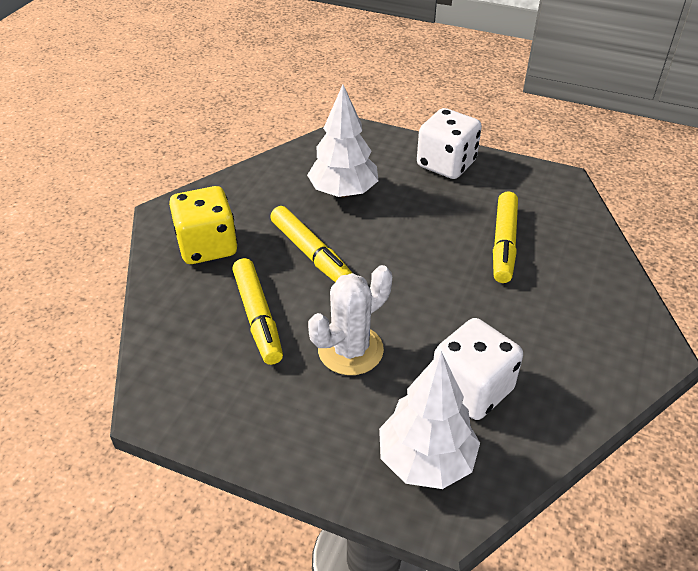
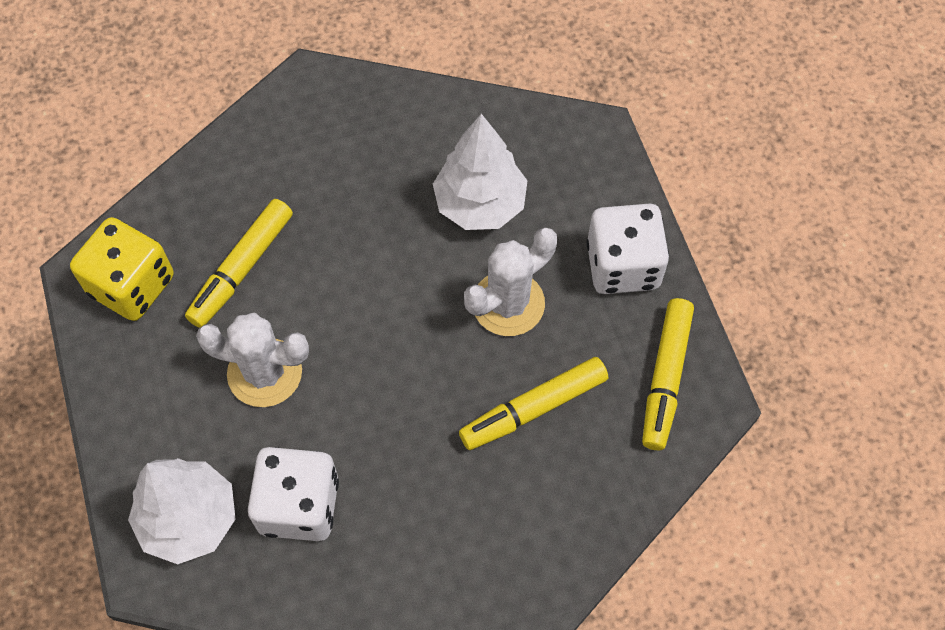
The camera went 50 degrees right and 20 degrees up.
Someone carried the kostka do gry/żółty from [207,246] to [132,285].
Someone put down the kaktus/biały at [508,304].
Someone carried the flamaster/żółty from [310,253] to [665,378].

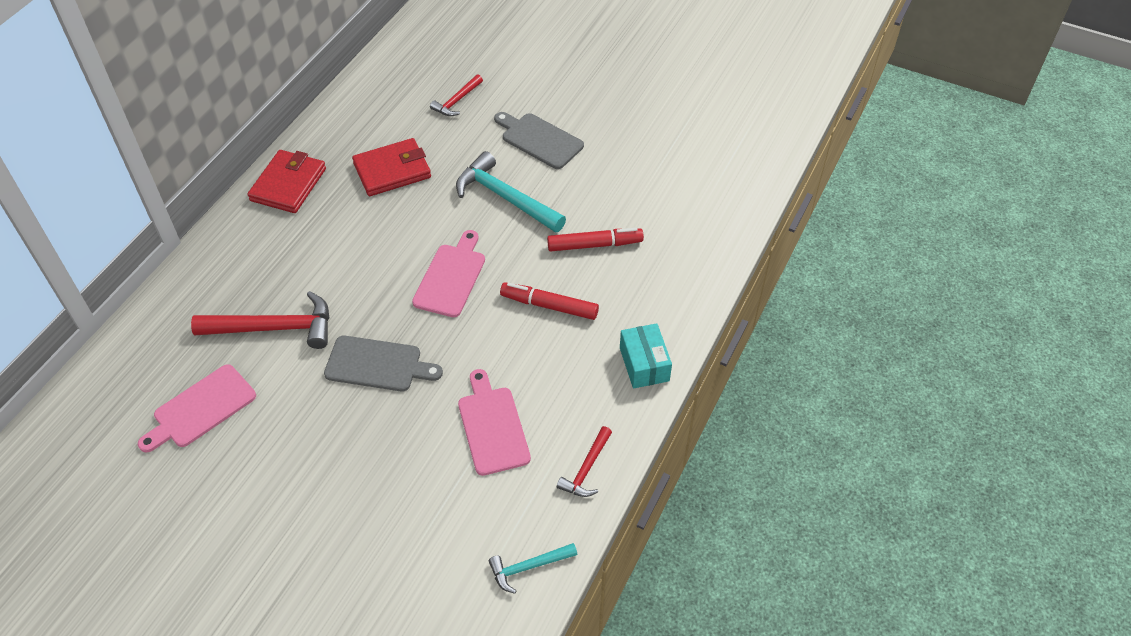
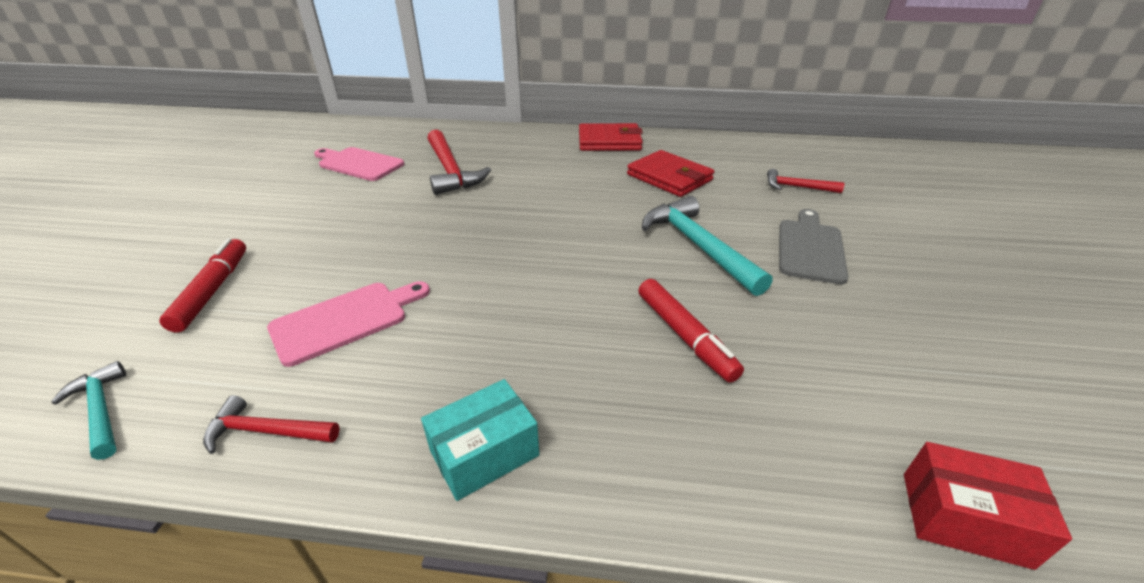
The camera went 70 degrees right and 15 degrees down.
Someone carried the flamaster/czerwony from [549,306] to [212,291].
Someone rotated the młotek/turkusowy at [505,197] by 45 degrees counterclockwise.
Someone put down the pudełko/czerwony at [964,518].
Someone took away the deska do krojenia/szary at [377,364].
Someone took away the deska do krojenia/różowy at [451,277].

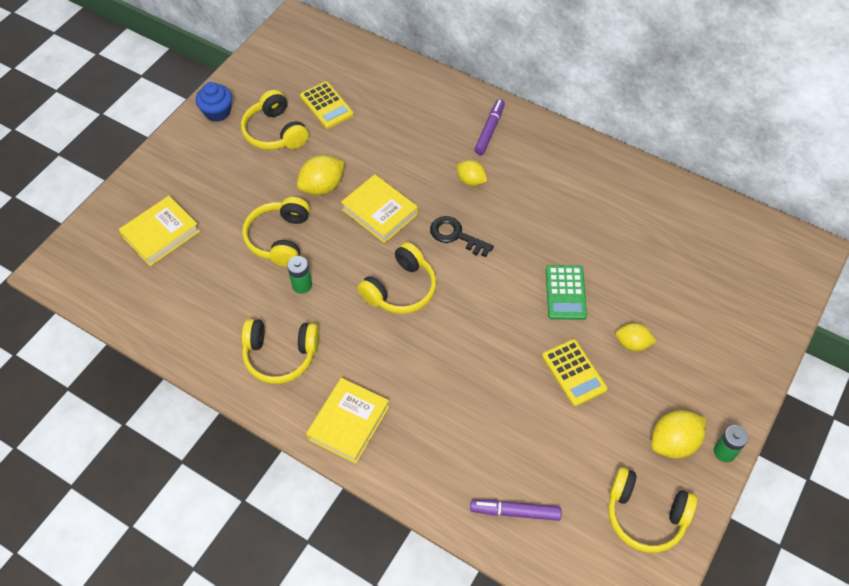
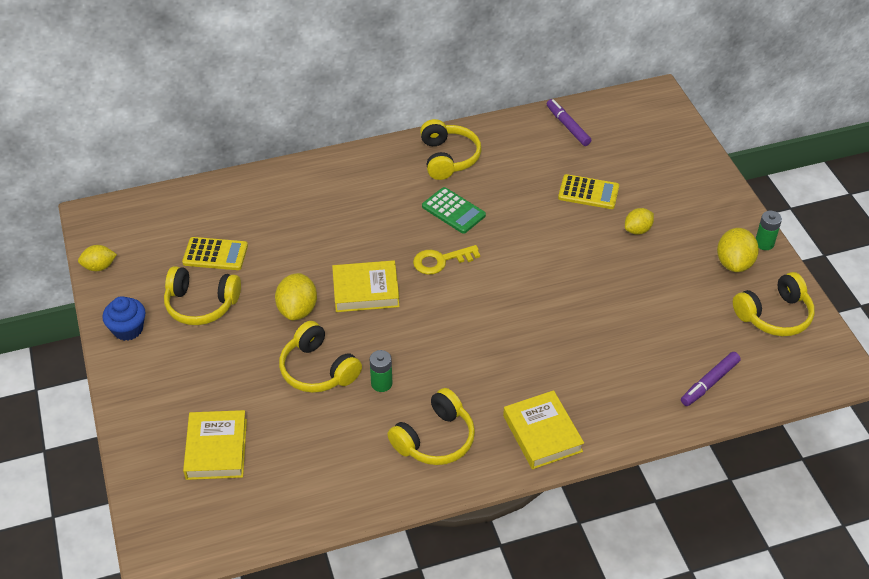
The camera went 50 degrees left and 10 degrees down.
Someone carried the cytryna/żółty from [471,181] to [99,267].
Someone repainted the klucz/czarny at [455,235], which became the klucz/żółty at [440,261].
Someone carried the słuchawki/żółty from [400,289] to [448,158].
Someone carried the kalkulator/zielony from [565,293] to [453,211].
Someone carried the flamaster/fioletowy from [489,130] to [568,126].
Someone carried the kalkulator/żółty from [574,372] to [588,192].

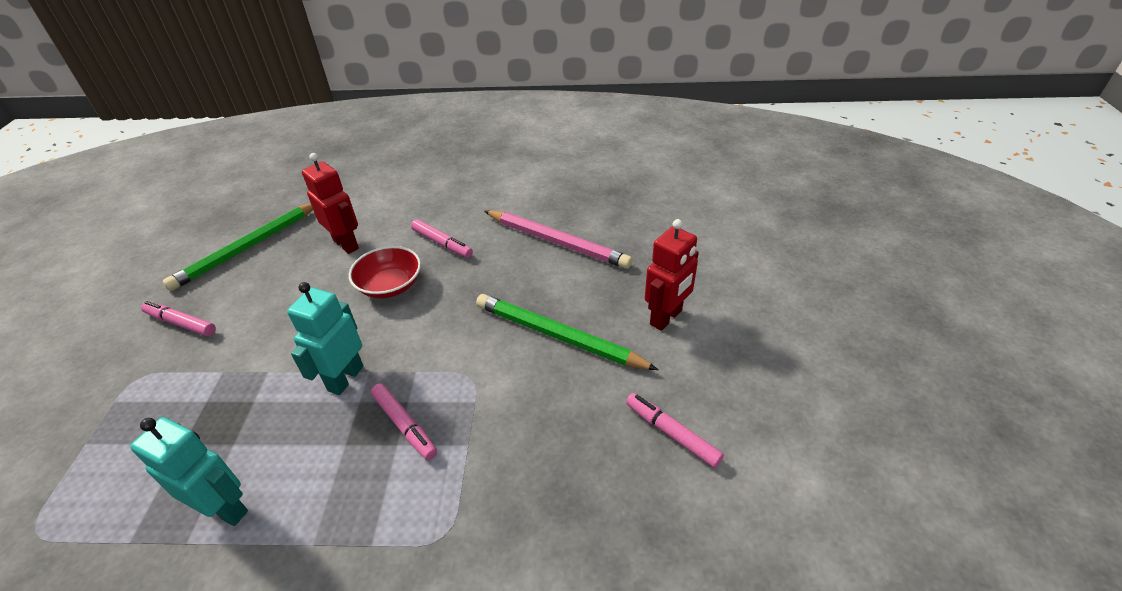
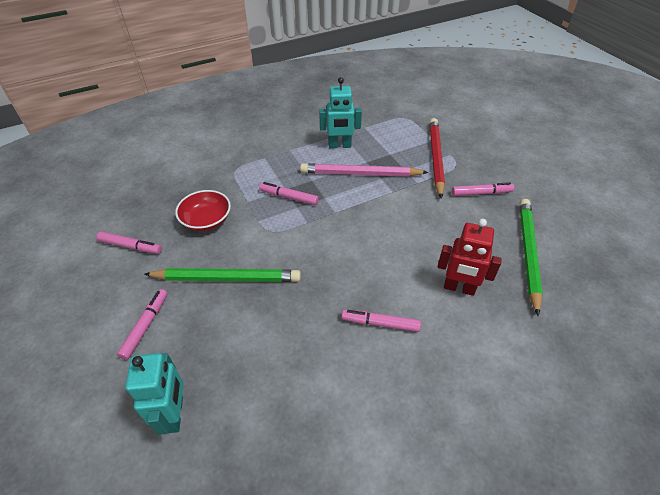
The camera went 150 degrees right and 5 degrees up.
Someone swapped the robot/czerwony at [666,318] for the flamaster/różowy at [145,326].
Someone carried the robot/turkusowy from [345,378] to [175,414].
Someone carried the miska/czerwony from [390,285] to [206,220].
Someone carried the ołówek/różowy from [557,242] to [360,173].
Someone put down the ołówek/czerwony at [436,158].

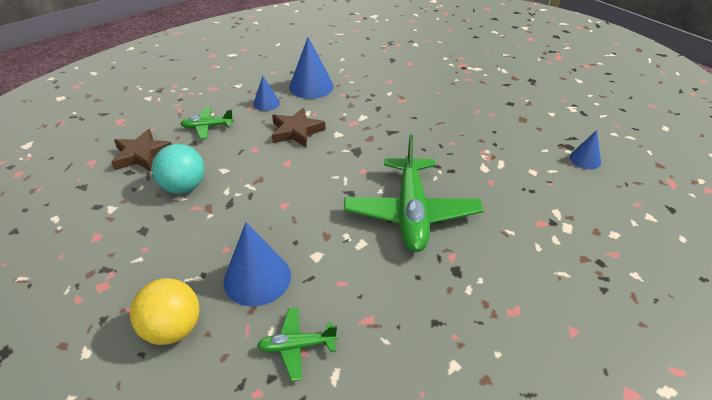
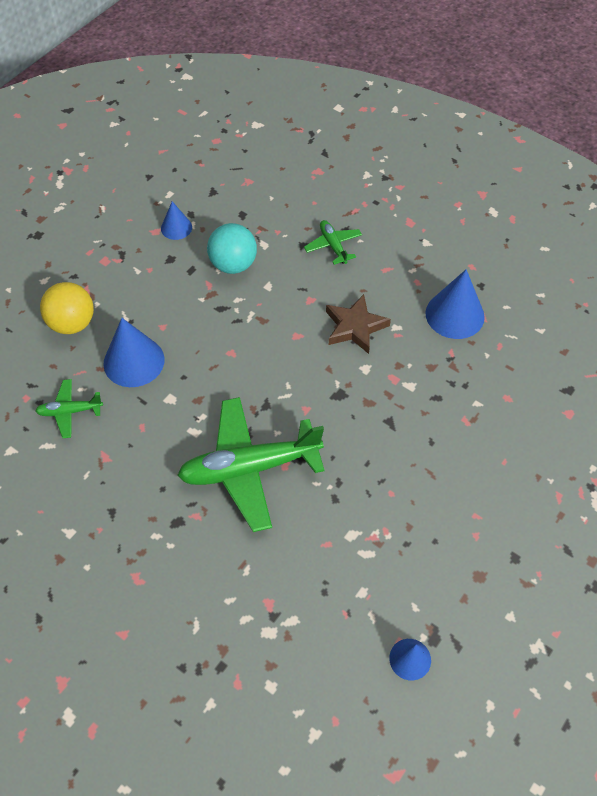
The camera went 75 degrees right and 15 degrees up.
Someone rotated the samolot/zielony at [297,346] by 75 degrees counterclockwise.
Someone carried the stożek/niebieski from [266,103] to [176,227].
Someone took away the gwiazda/brązowy at [142,155].

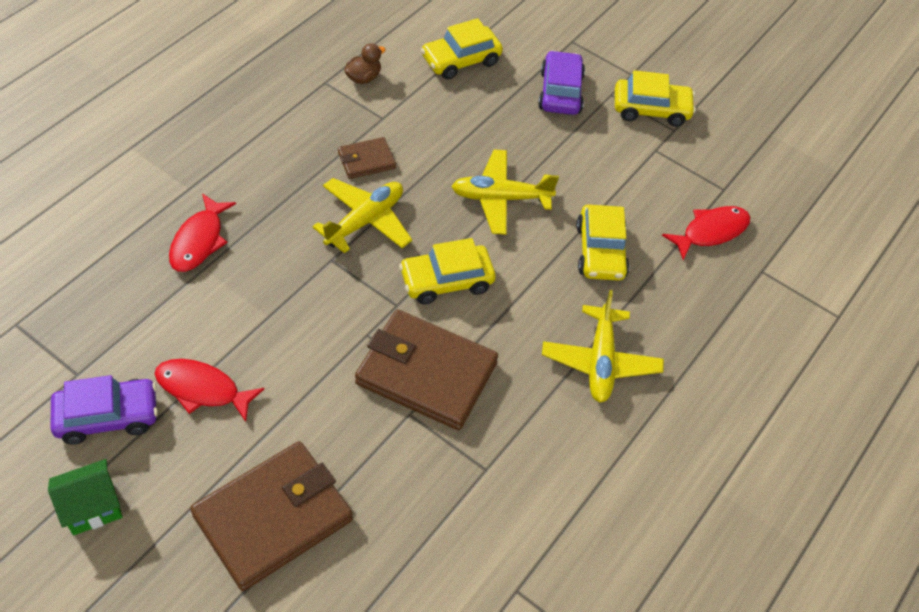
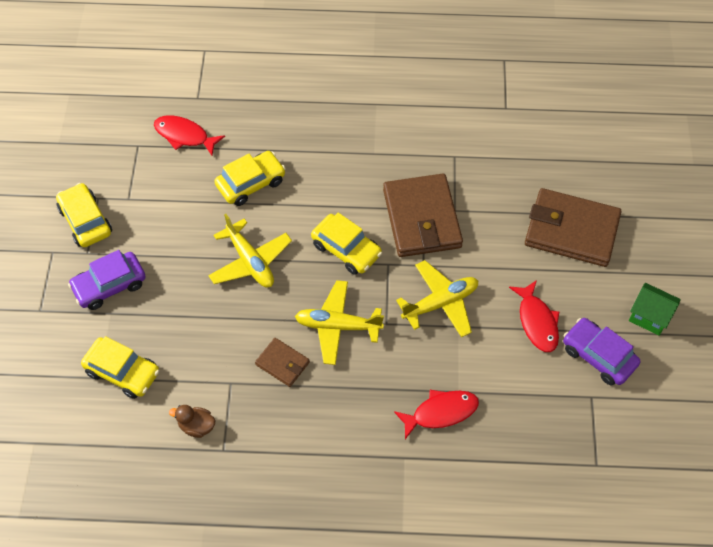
The camera went 120 degrees left and 5 degrees up.
Someone carried the samolot/żółty from [600,361] to [440,303].

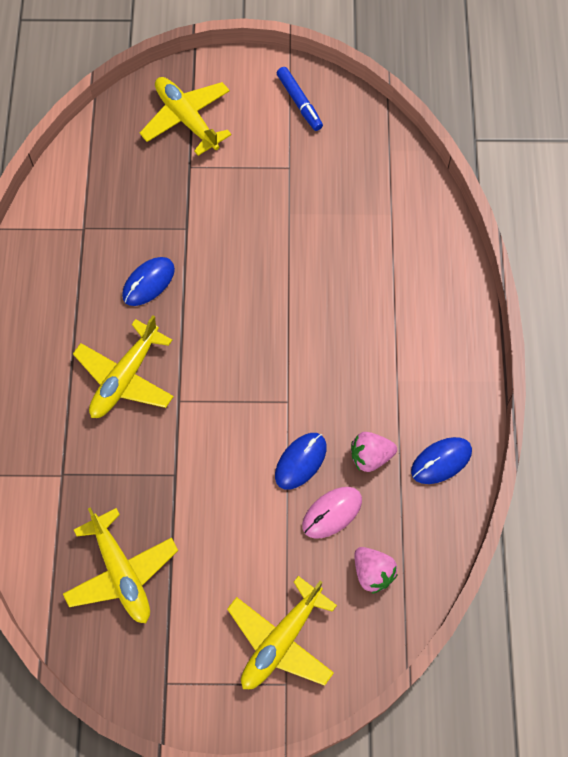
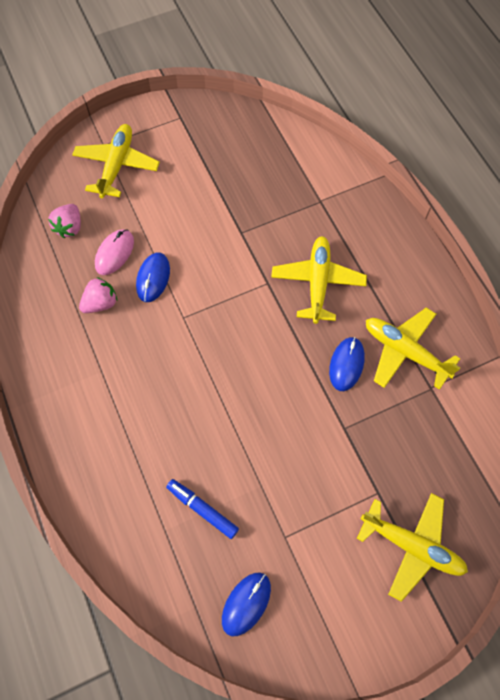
The camera went 155 degrees right and 0 degrees up.
Someone rotated the truskawka/różowy at [373,573] by 105 degrees counterclockwise.
Someone carried the flamaster/niebieski from [299,102] to [202,509].
Someone carried the myszka/niebieski from [441,461] to [246,603].
Someone carried the samolot/żółty from [121,573] to [404,351].

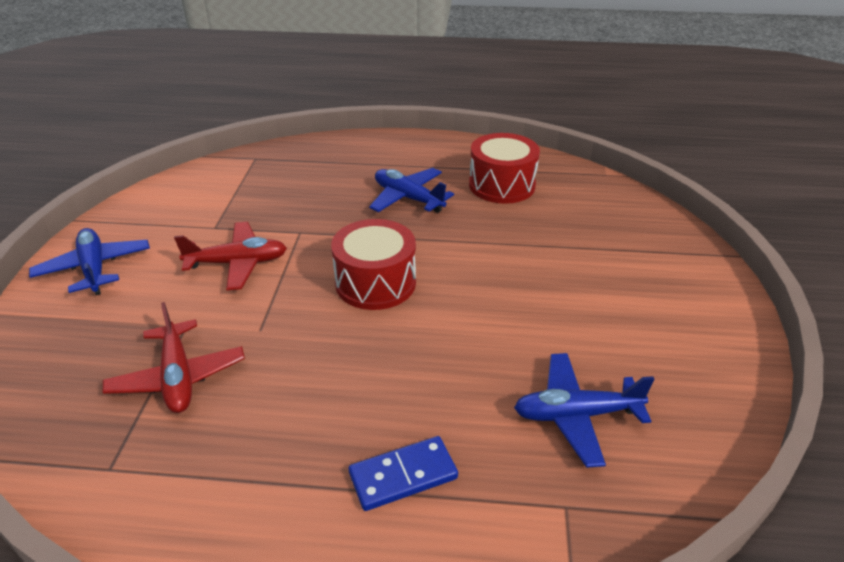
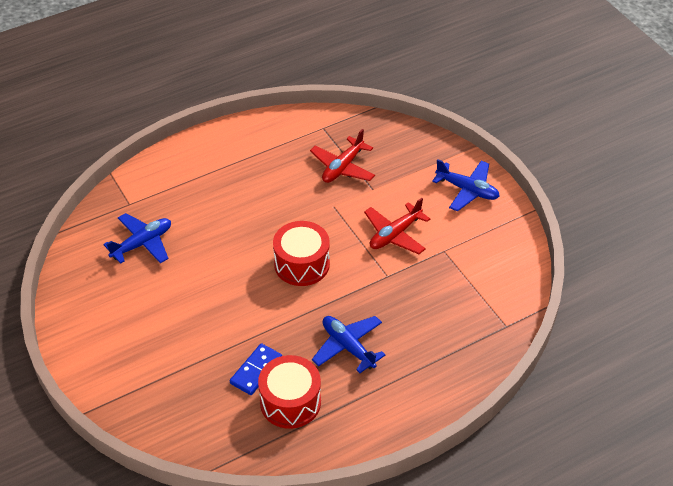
The camera went 145 degrees right and 10 degrees up.
Someone carried the kostka domina/niebieski from [403,476] to [256,371].
Someone rotated the samolot/czerwony at [178,377] by 90 degrees counterclockwise.
Someone rotated the samolot/niebieski at [408,198] by 135 degrees counterclockwise.

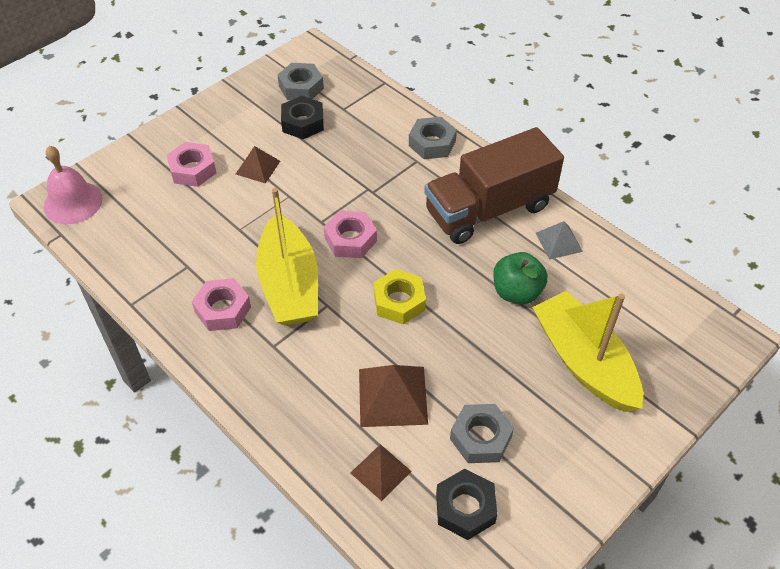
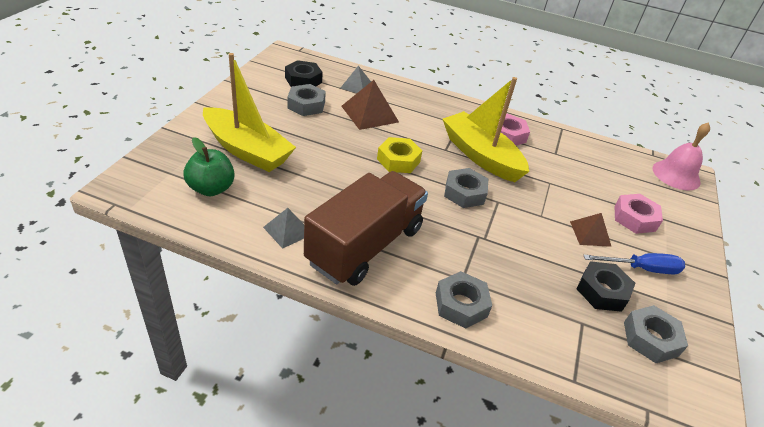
The camera went 150 degrees right and 10 degrees down.
Someone carried the jabłko/zielony from [517,292] to [211,188].
Someone repainted the piramida/brązowy at [380,472], which became the piramida/szary at [356,85].
Someone repainted the nakrętka/różowy at [350,239], which became the nakrętka/szary at [464,193].
Someone put down the śrubokręt/niebieski at [641,269].

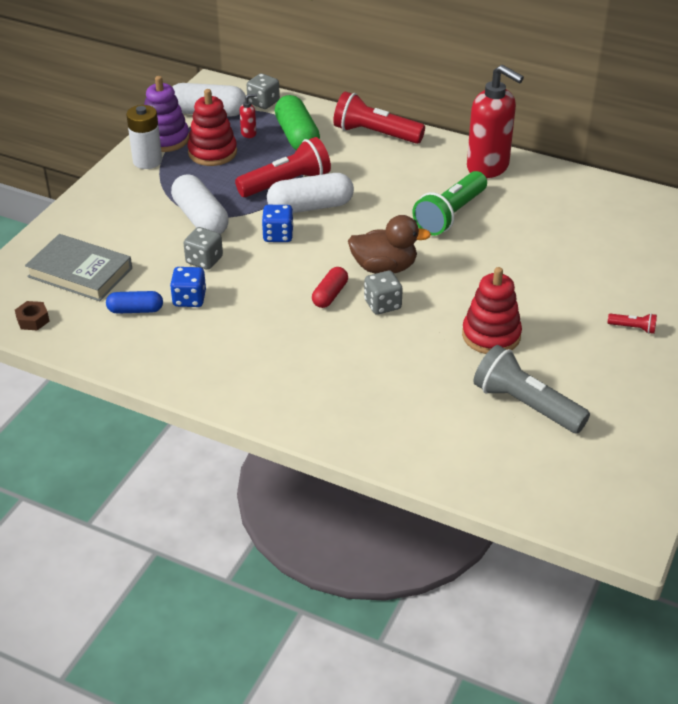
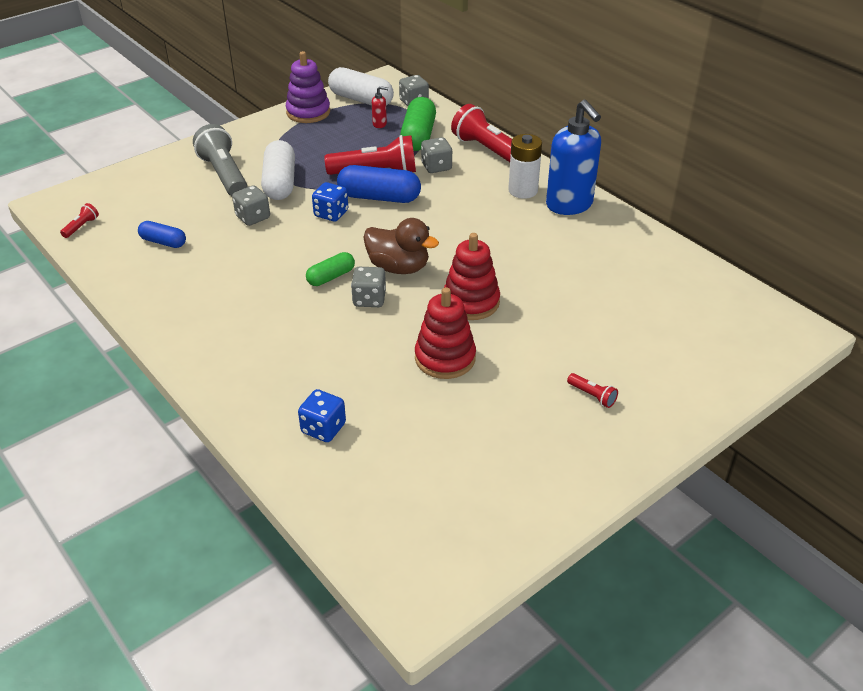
The camera went 25 degrees right and 0 degrees up.
Someone swapped the nakrętka/brązowy at [33,320] for the latarka/czerwony at [81,227].
Someone carried the latarka/szary from [525,405] to [224,175].
Someone carried the kostka do gry/niebieski from [189,299] to [323,428].
Someone repainted the kapsułka/czerwony at [330,295], which became the kapsułka/zielony at [331,277].
Someone repainted the kapsułka/biały at [310,207], which became the kapsułka/niebieski at [379,197].
Someone put down the kostka do gry/szary at [436,167].
Someone carried the zabawka nakładanka/czerwony from [212,152] to [471,302].
Someone carried the bateria/biały from [147,161] to [523,190].
Someone repainted the dozownik mydła/czerwony at [488,167], which became the dozownik mydła/niebieski at [569,205].
Someone took away the książka/szary at [80,272].
Someone took away the latarka/zielony at [450,215].

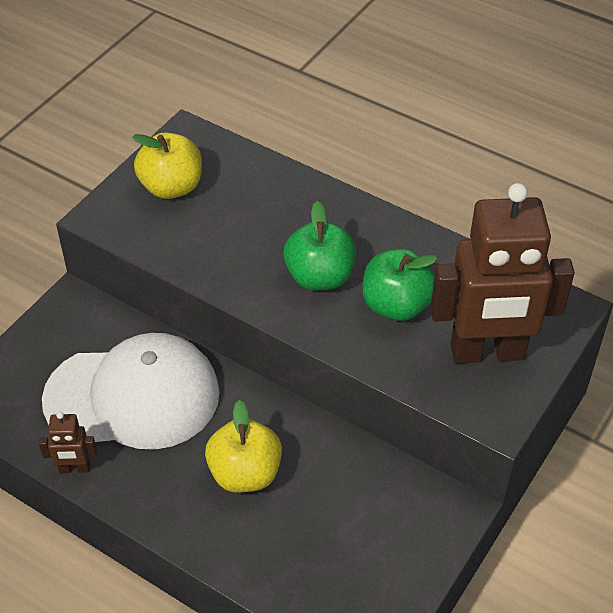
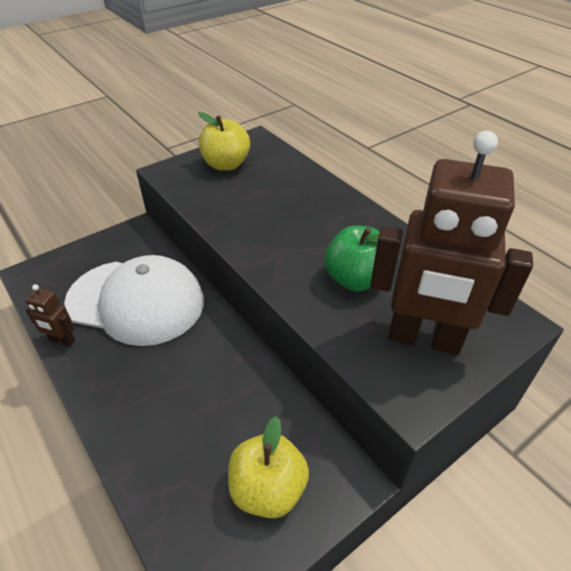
The camera went 20 degrees right and 5 degrees down.
Someone carried the jabłko/żółty from [245,473] to [268,489].
Someone took away the jabłko/zielony at [319,277].

